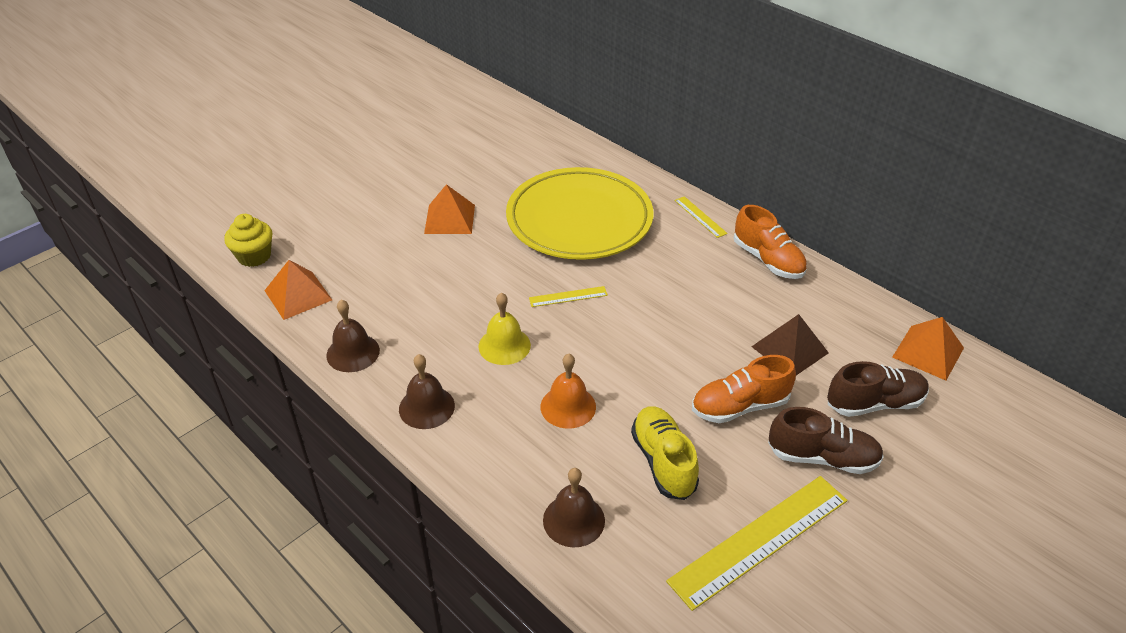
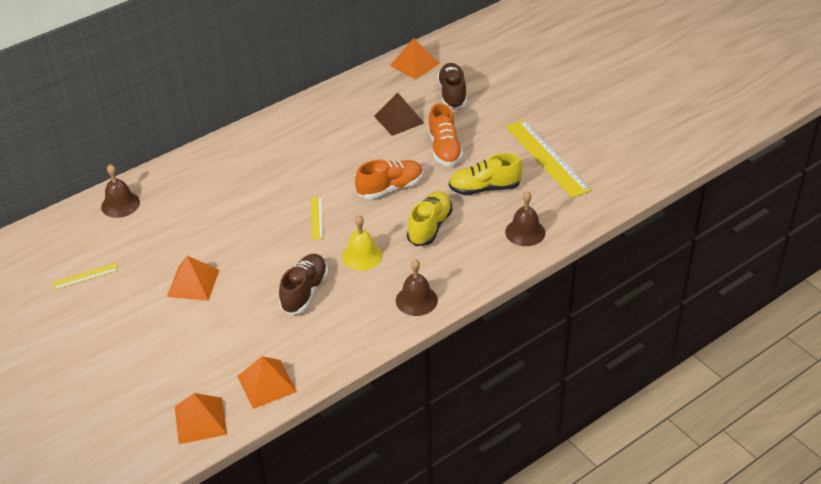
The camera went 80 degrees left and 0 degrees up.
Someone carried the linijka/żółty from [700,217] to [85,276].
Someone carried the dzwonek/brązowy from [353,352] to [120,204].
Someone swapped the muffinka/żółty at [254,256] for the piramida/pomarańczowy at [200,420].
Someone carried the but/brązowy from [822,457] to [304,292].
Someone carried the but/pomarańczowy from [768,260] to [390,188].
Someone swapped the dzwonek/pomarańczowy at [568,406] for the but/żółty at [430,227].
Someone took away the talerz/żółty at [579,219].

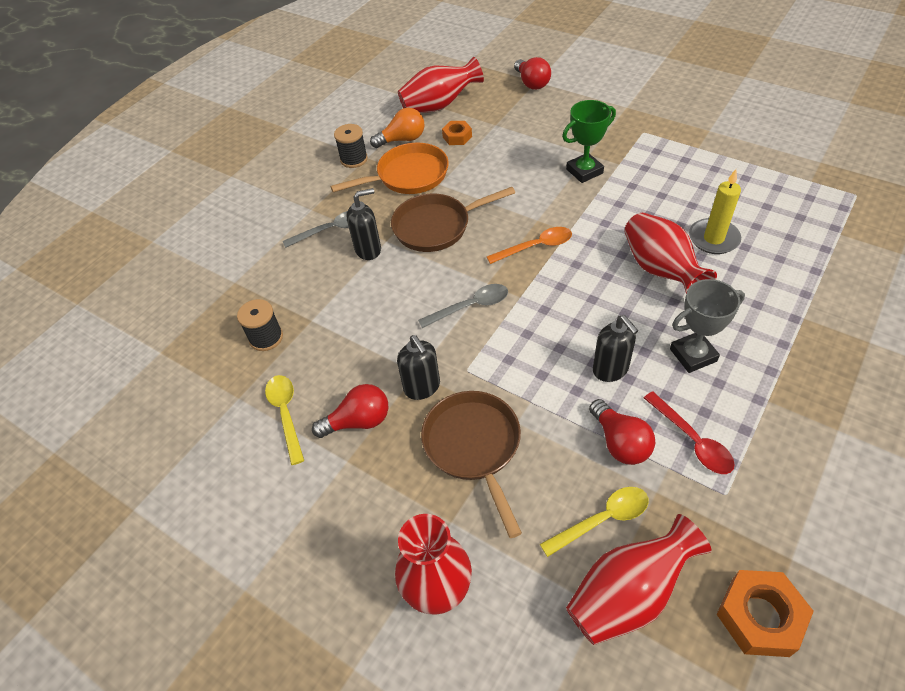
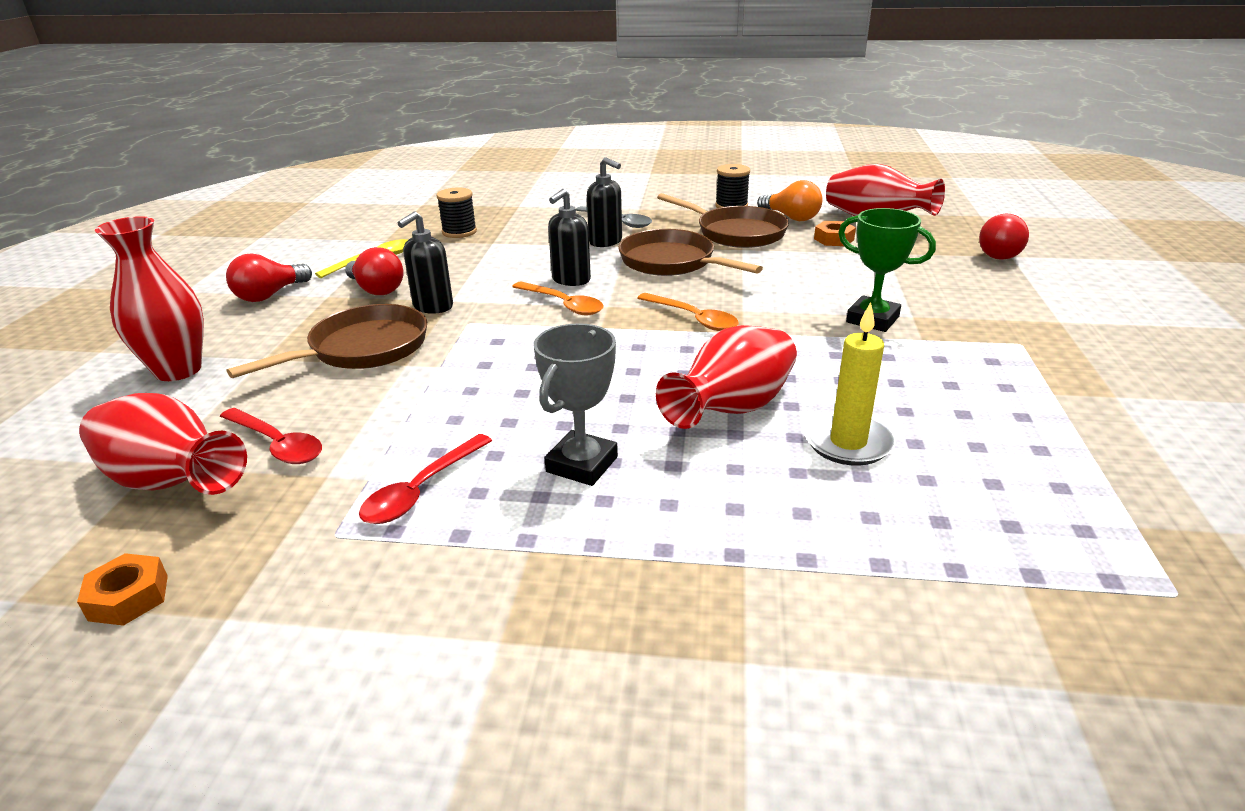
The camera went 60 degrees right and 20 degrees down.
Someone scaled the nakrętka/pomarańczowy at [759,617] by 0.61.
Someone repainted the łyżka/żółty at [603,519], which became the łyżka/czerwony at [277,445].
Someone carried the żarówka/czerwony from [620,442] to [270,295].
Someone repainted the łyżka/szary at [471,306], which became the łyżka/pomarańczowy at [563,305].
Someone rotated the puchar/szary at [693,355] by 75 degrees clockwise.
Someone carried the dozownik mydła/czarny from [610,369] to [571,280].
Someone repainted the patelnia/pomarańczowy at [408,176], which became the patelnia/brązowy at [736,233].

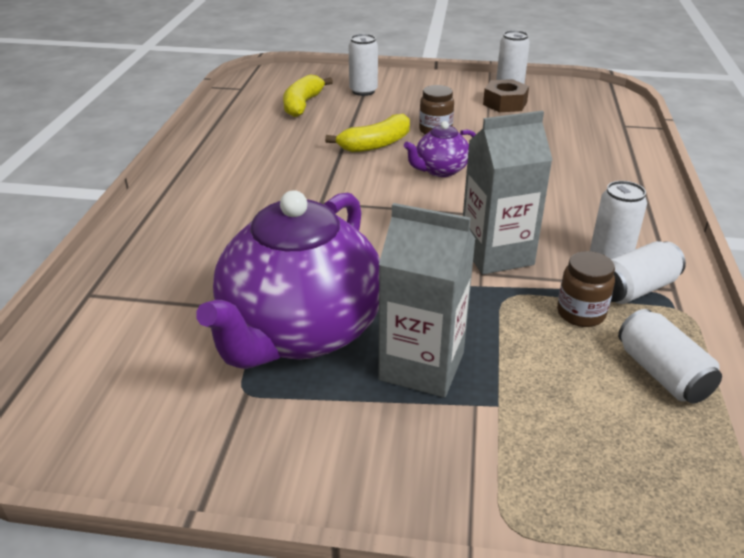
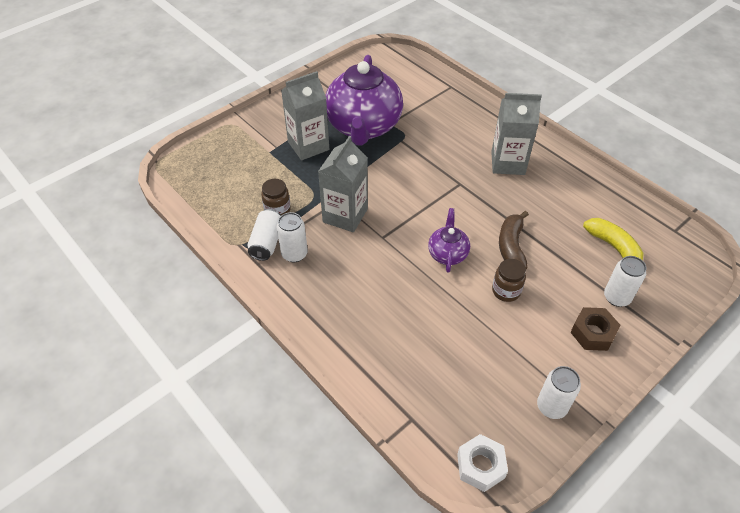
The camera went 130 degrees right and 15 degrees up.
Someone rotated the imbryk/fioletowy at [300,332] by 150 degrees counterclockwise.
Someone put down the nakrętka/biały at [480,466].
Someone put down the karton mleka/szary at [508,163].
Someone repainted the banan/żółty at [376,144], which became the banan/brązowy at [511,246].
Someone carried the nakrętka/brązowy from [505,103] to [592,333].
Someone took away the puszka/biały at [662,373].

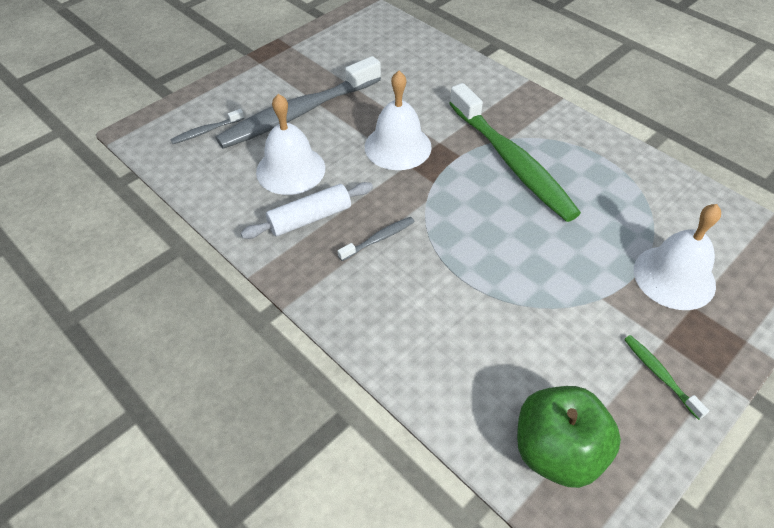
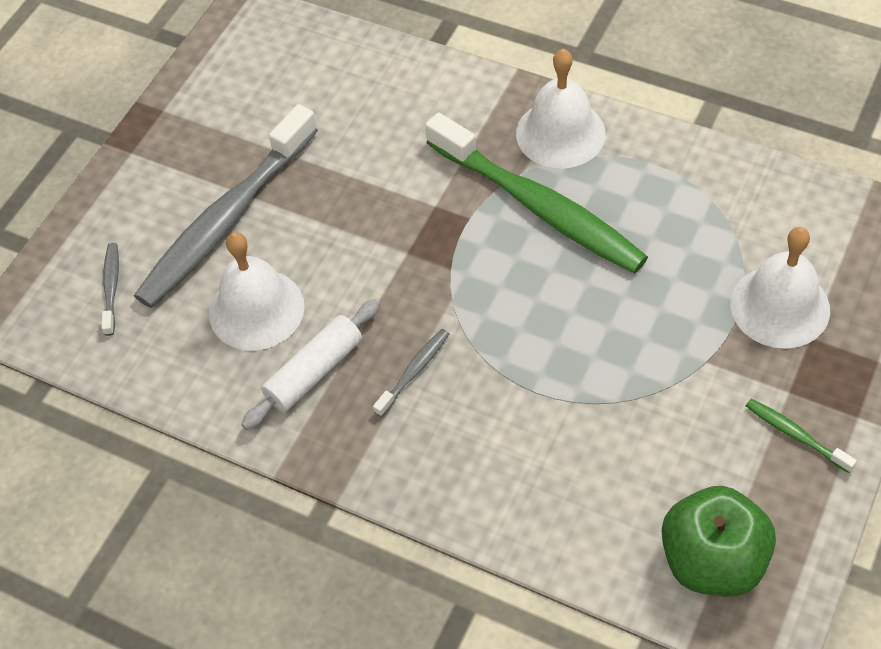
The camera went 15 degrees left and 5 degrees up.
Someone rotated the szczoteczka do zębów/szary at [206,131] by 135 degrees clockwise.
Someone carried the dzwonek/biały from [398,146] to [560,133].

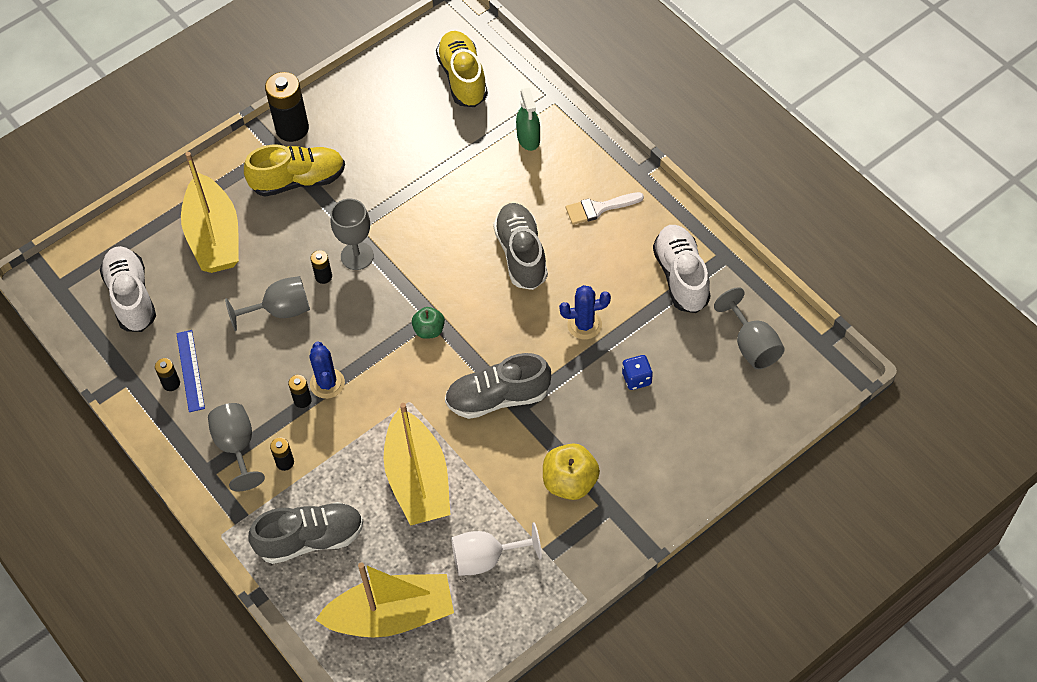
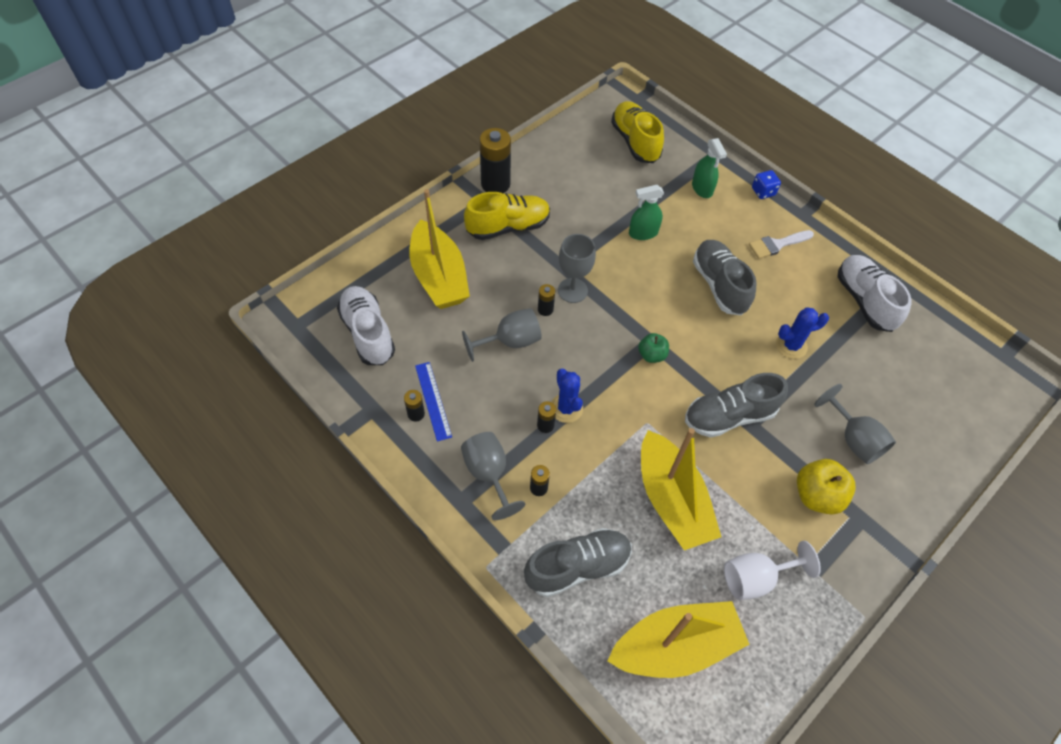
The camera went 10 degrees left and 0 degrees up.
Someone put down the spryskiwacz/zielony at [643,233].
Someone carried the kostka do gry/niebieski from [636,379] to [763,192].
Someone carried the kielich/szary from [752,345] to [853,439].

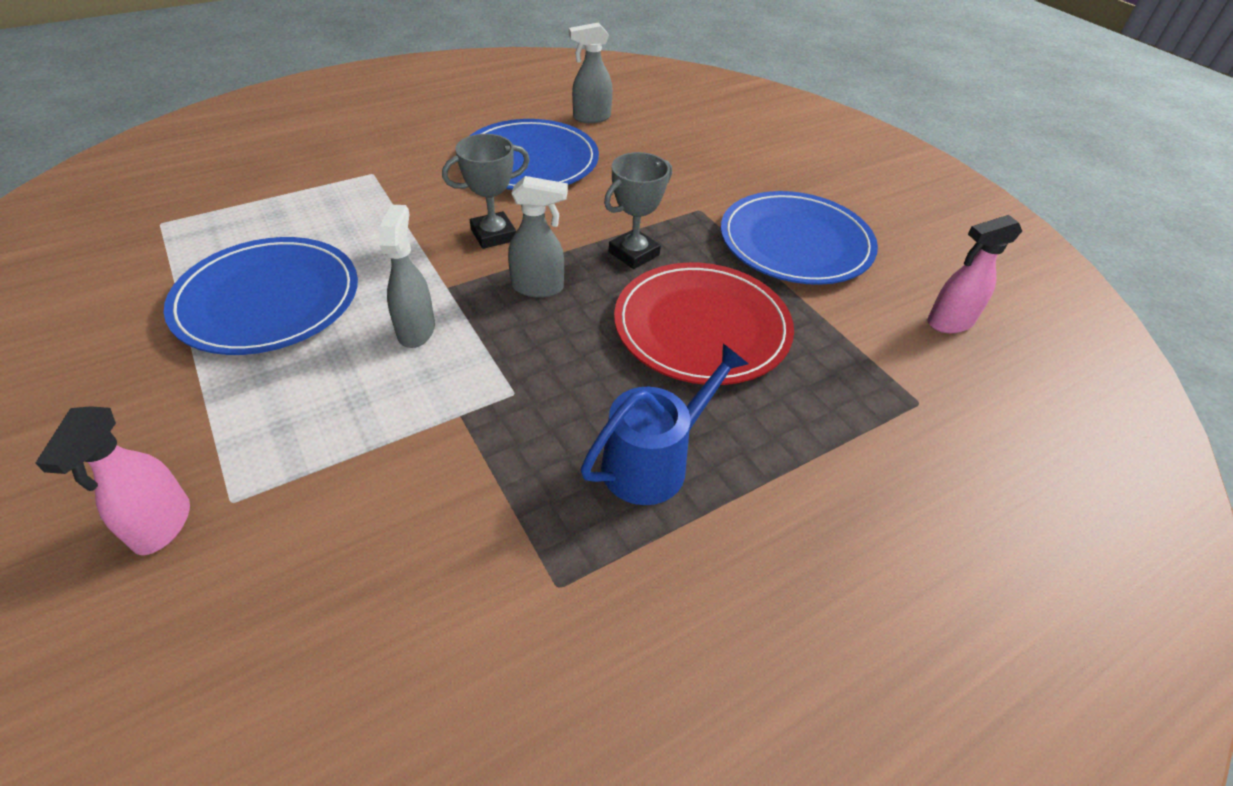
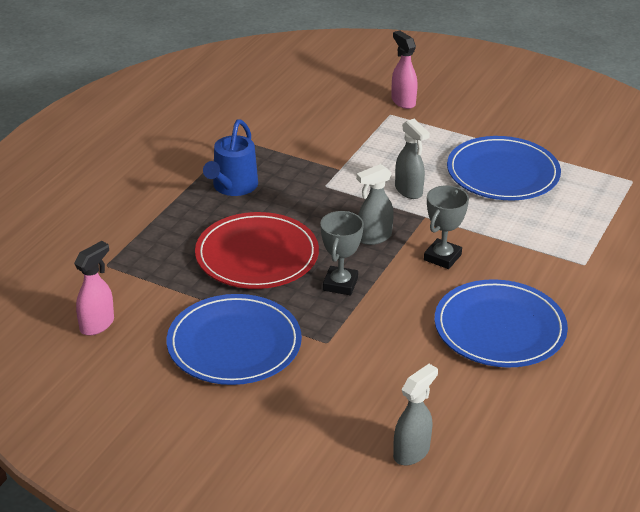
The camera went 150 degrees right and 10 degrees down.
Someone carried the spryskiwacz/szary from [591,118] to [412,452].

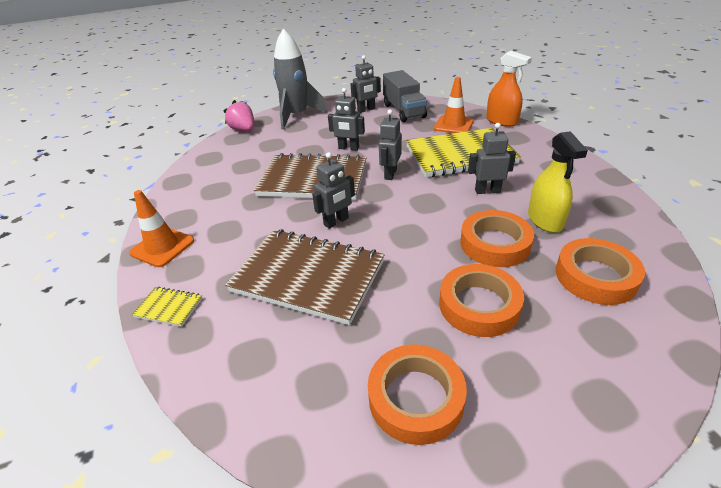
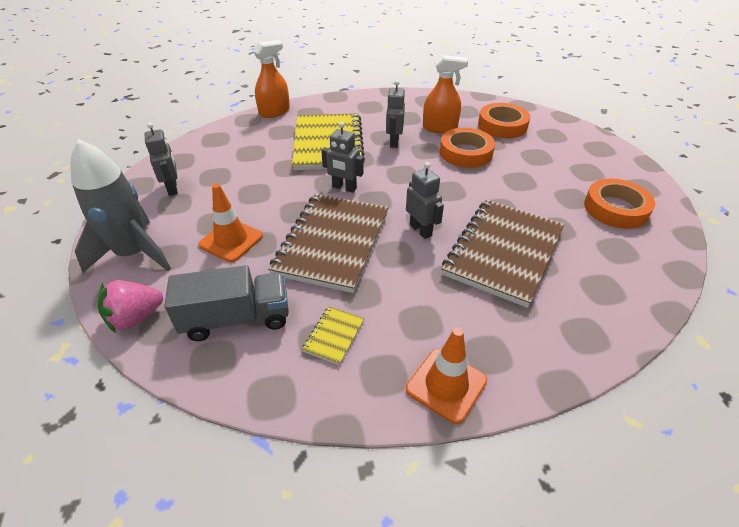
The camera went 85 degrees left and 5 degrees up.
Someone carried the ciężarówka/szary from [404,111] to [236,318].
Someone carried the pachołek/pomarańczowy from [453,125] to [231,240].
Someone carried the zeszyt/żółty from [168,308] to [334,336].
Someone repainted the spryskiwacz/żółty at [545,220], which became the spryskiwacz/pomarańczowy at [440,127].
Someone took away the robot/szary at [348,148].
Someone took away the taśma klejąca/pomarańczowy at [479,305].

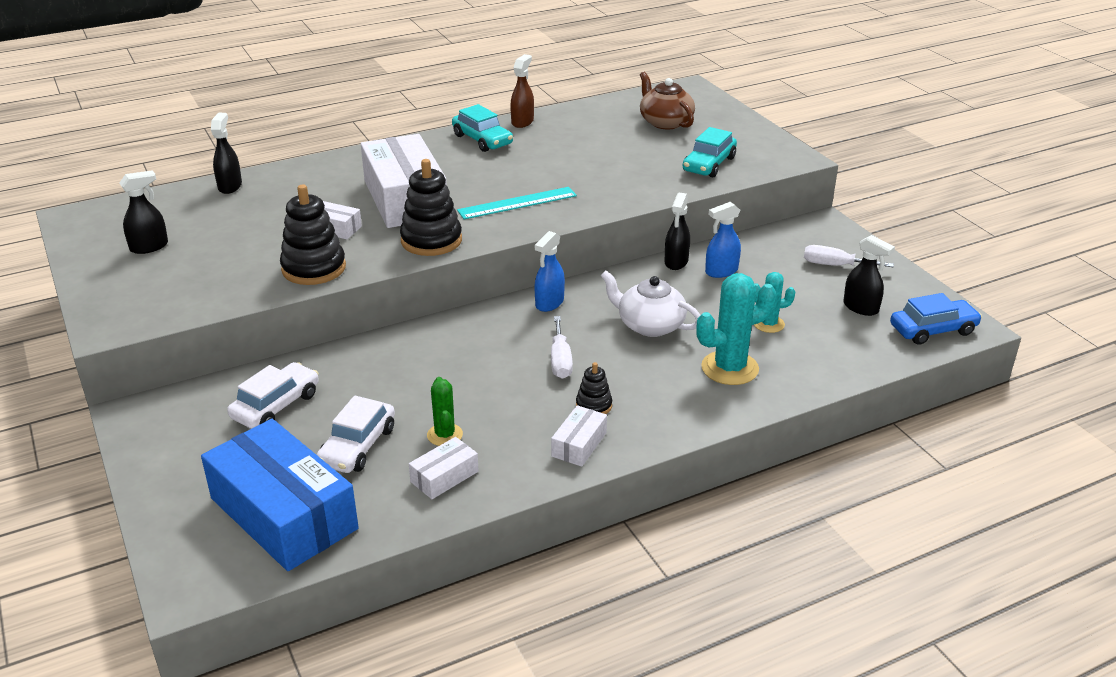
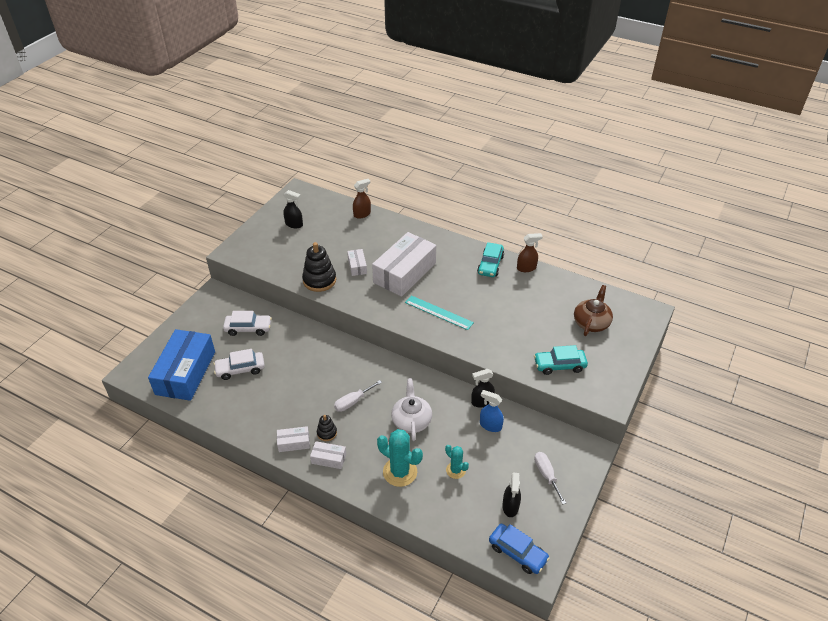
The camera went 55 degrees right and 10 degrees up.
Someone carried the pudełko/biały from [444,476] to [329,458].
Someone repainted the spryskiwacz/czarny at [230,186], which became the spryskiwacz/brązowy at [362,214].
Someone took away the zabawka nakładanka/czarny at [431,240].
Someone took away the kaktus/zielony at [445,435].
Someone took away the spryskiwacz/niebieski at [549,303].

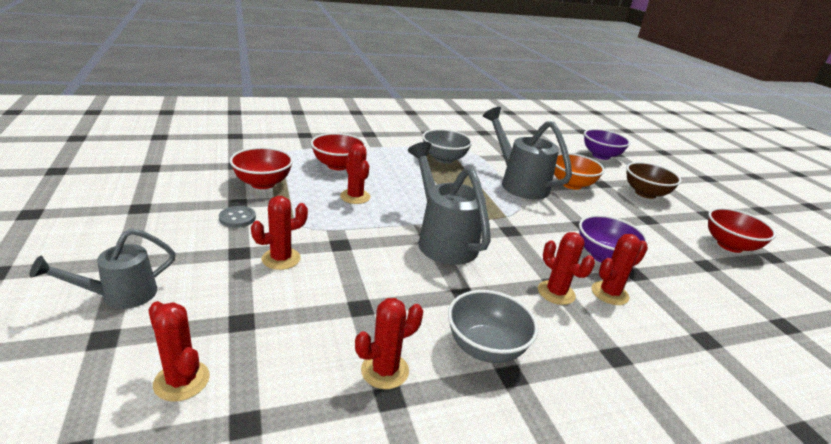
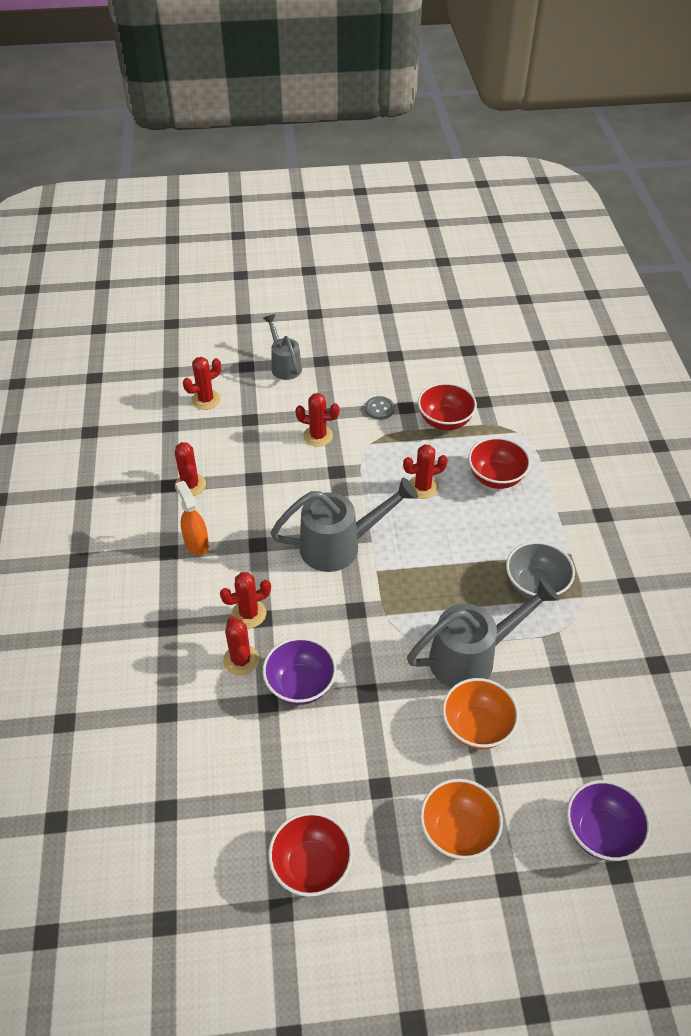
The camera went 105 degrees right and 20 degrees up.
Someone swapped the miska/szary at [485,348] for the spryskiwacz/pomarańczowy at [196,543].
Someone rotated the kaktus/czerwony at [281,259] by 60 degrees counterclockwise.
Someone repainted the miska/brązowy at [645,193], which became the miska/pomarańczowy at [458,831].

